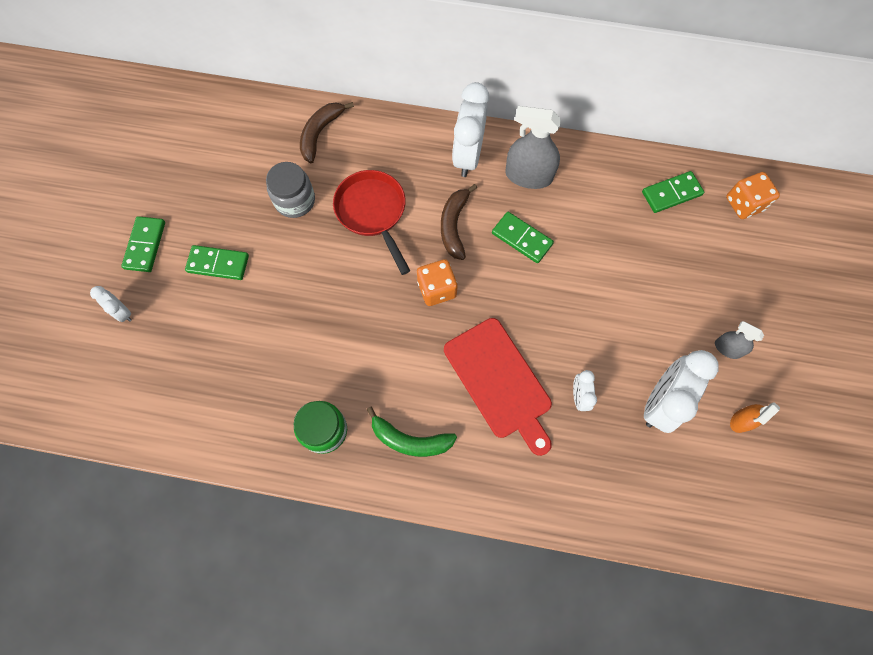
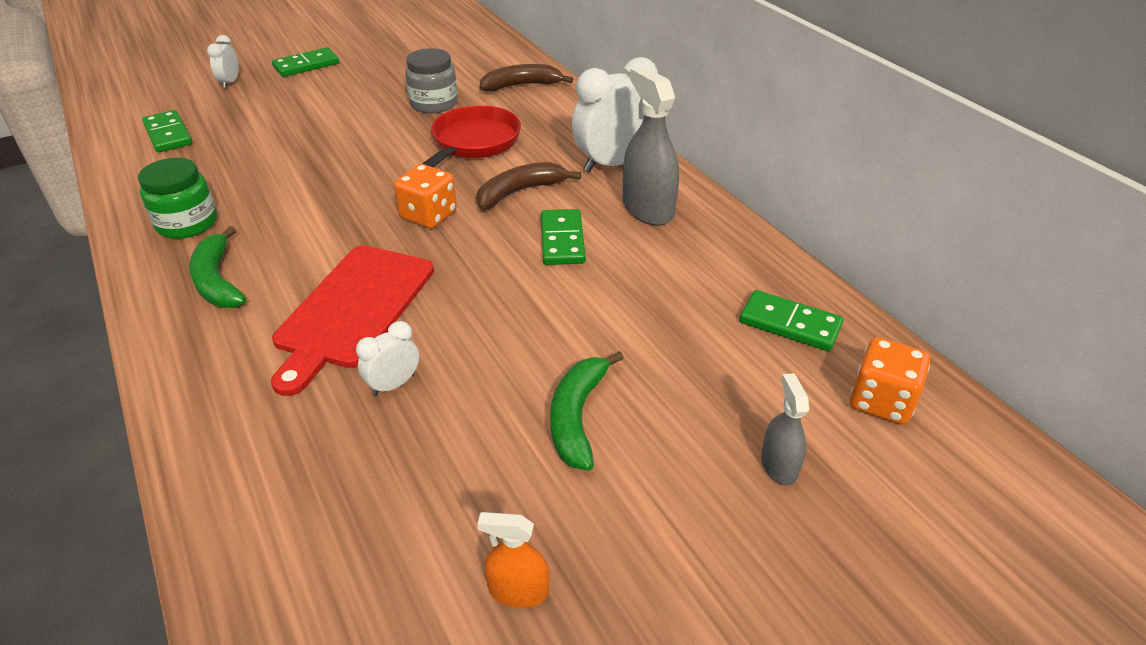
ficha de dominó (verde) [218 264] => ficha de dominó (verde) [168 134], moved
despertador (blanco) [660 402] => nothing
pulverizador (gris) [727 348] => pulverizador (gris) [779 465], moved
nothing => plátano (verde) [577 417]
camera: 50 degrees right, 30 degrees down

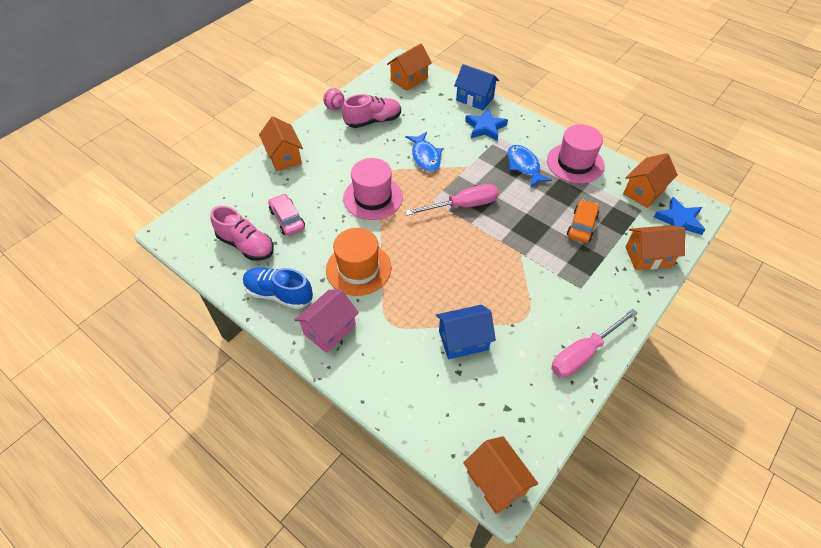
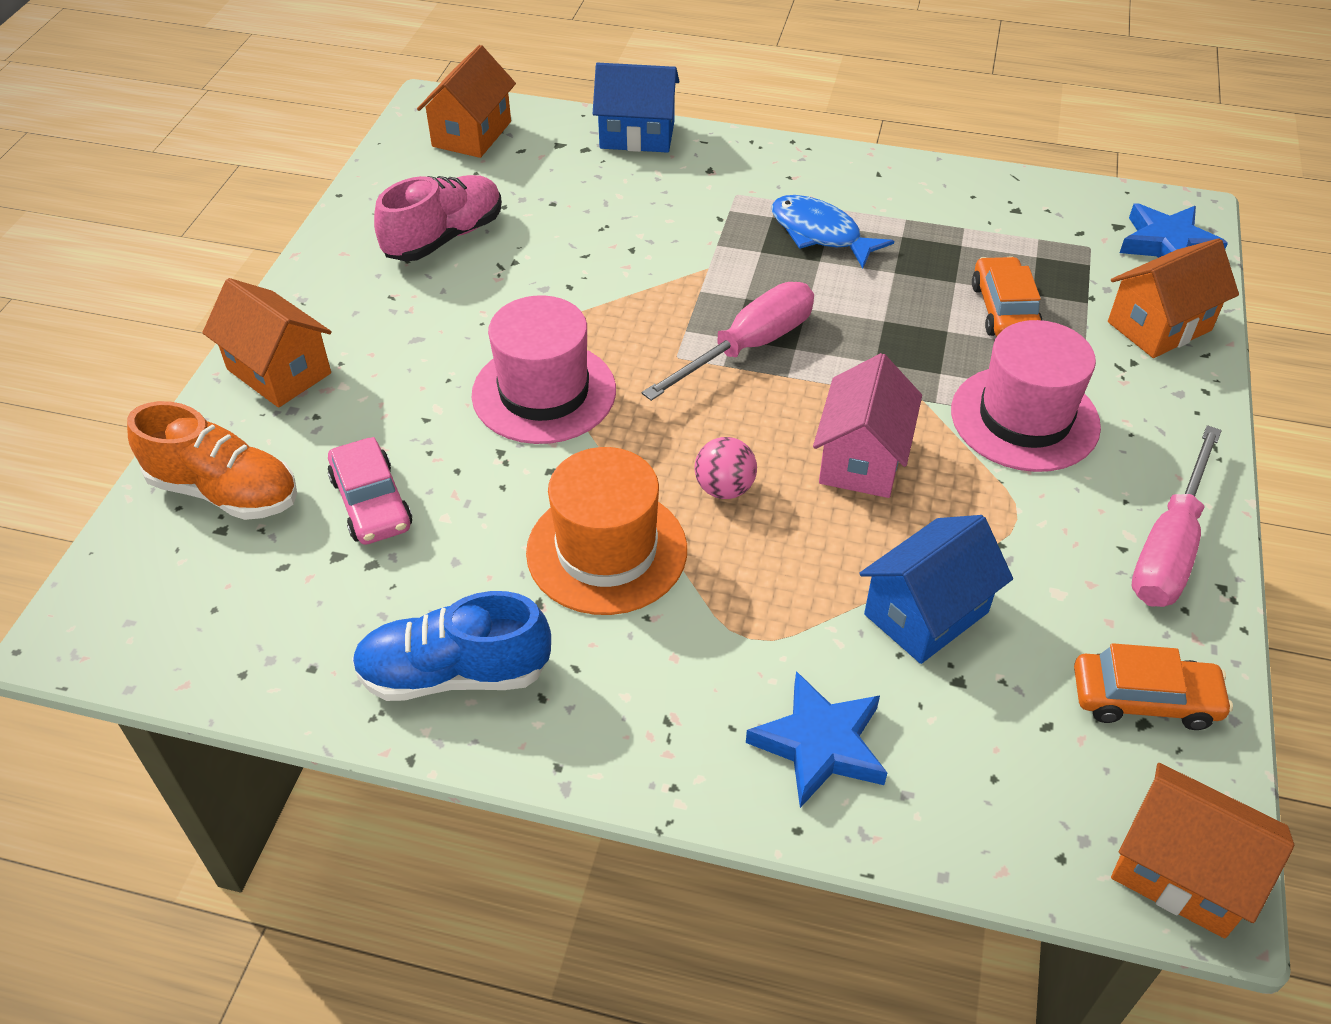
zapato (rosa) [246 245] => nothing
coche (rosa) [287 219] => coche (rosa) [371 503], 150 degrees counterclockwise
casa (rosa) [329 329] => casa (rosa) [861 459], moved
pelota (rosa) [335 107] => pelota (rosa) [724 488], moved
pez (azul) [425 157] => nothing
estrella (azul) [485 127] => estrella (azul) [820 744], moved
sombrero (rosa) [575 163] => sombrero (rosa) [1024 418], moved
casa (naranja) [644 192] => nothing
nothing => zapato (naranja) [224 491]
nothing => coche (naranja) [1144 699]
camera: 25 degrees left, 5 degrees down

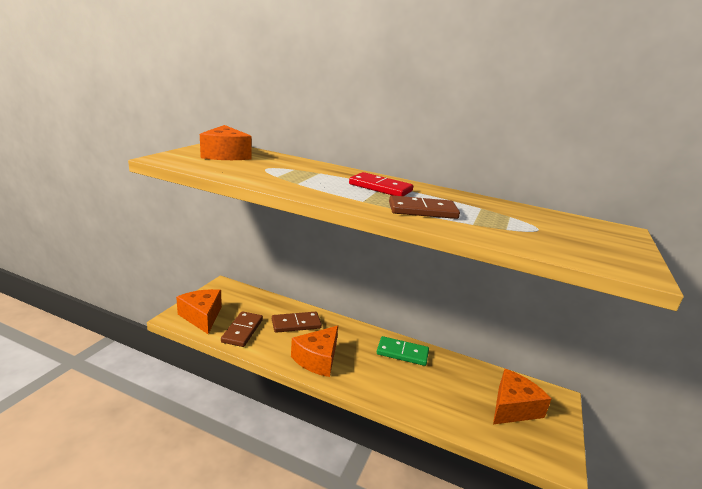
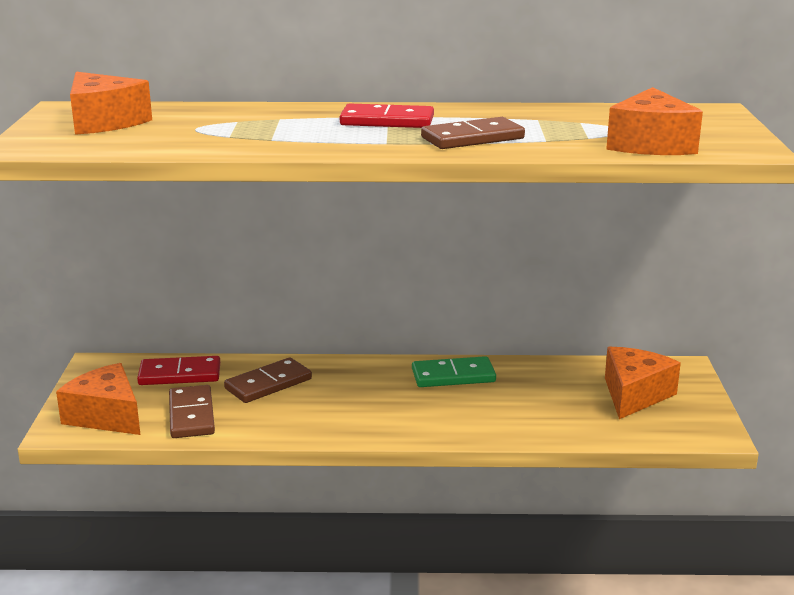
queso (naranja) [317 359] => queso (naranja) [650 144], moved
nothing => ficha de dominó (rojo) [180 374]
camera: 20 degrees left, 0 degrees up

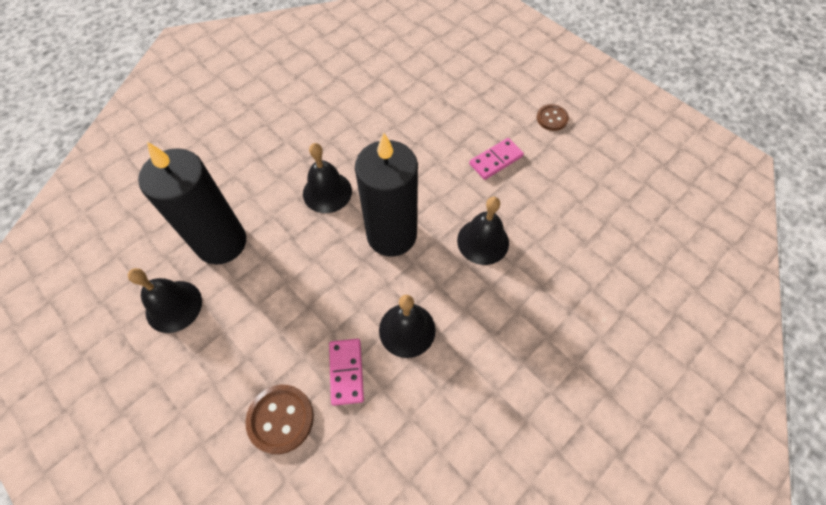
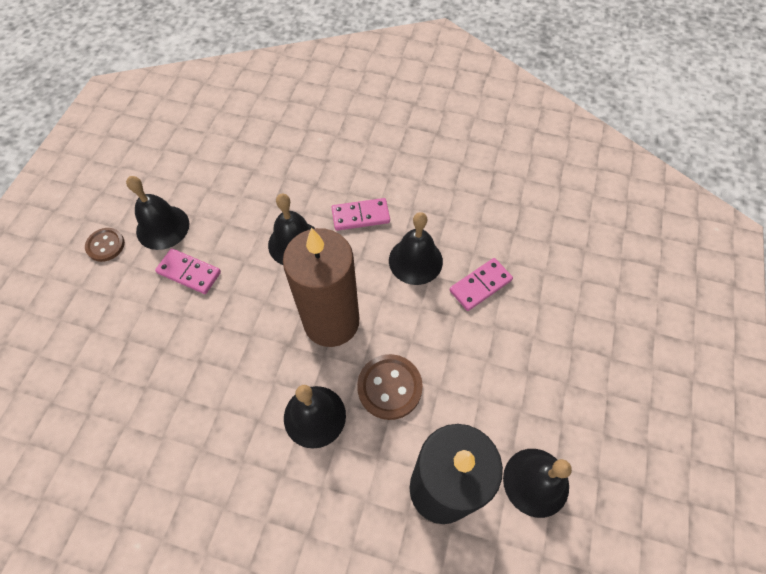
botón (marrón) [281 419] => botón (marrón) [389 387], moved
vela (negro) [391 235] => vela (marrón) [331 321]
nothing => campana (negro) [162 227]
nothing => ficha de dominó (rosa) [360 216]
camera: 120 degrees left, 0 degrees up

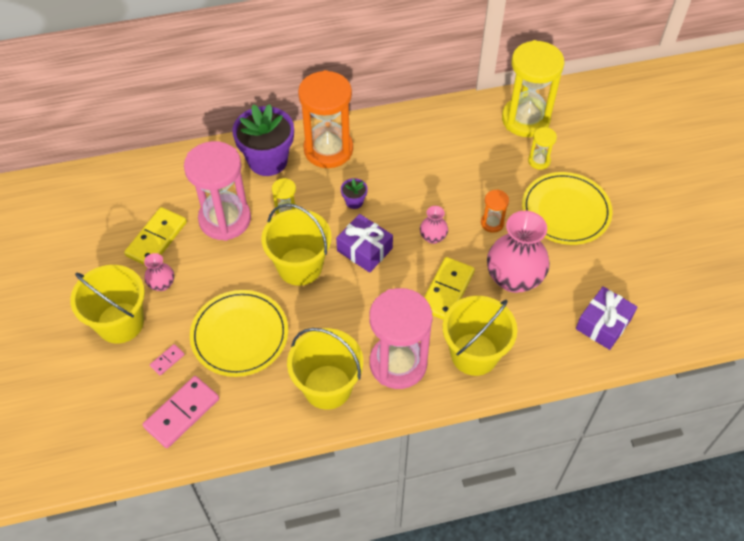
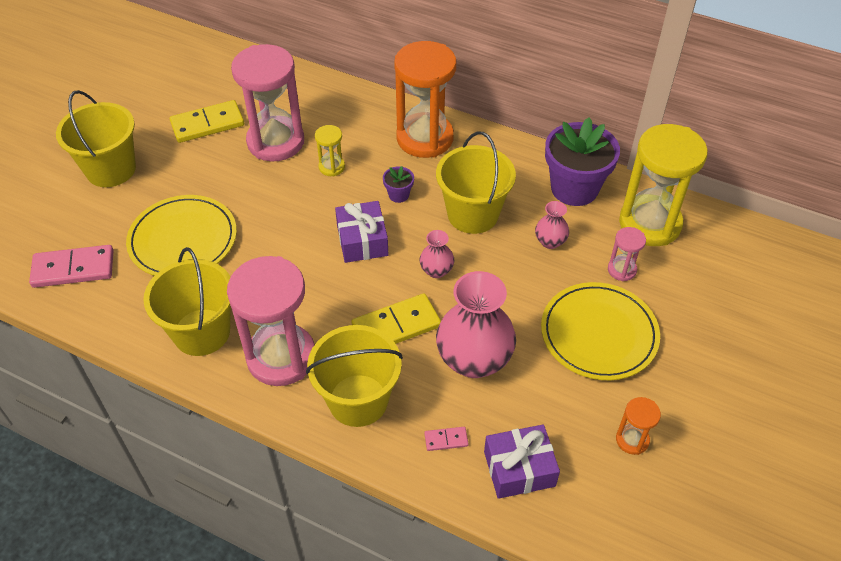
florero (rosa) [162 284] => florero (rosa) [550 241], moved
ficha de dominó (rosa) [167 360] => ficha de dominó (rosa) [446 440], moved
maceta (morado) [268 160] => maceta (morado) [574 188], moved
balde (amarillo) [300 266] => balde (amarillo) [472 214], moved
reloj de arena (naranja) [492 223] => reloj de arena (naranja) [632 440], moved
reloj de arena (amarillo) [539 161] => reloj de arena (rosa) [622 270]
camera: 40 degrees right, 5 degrees down

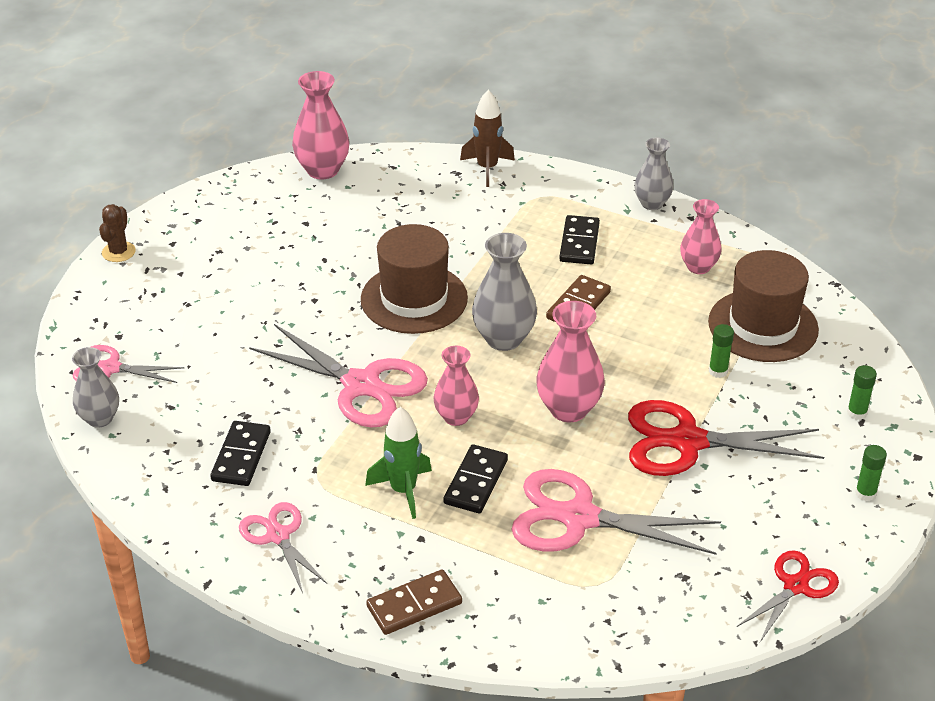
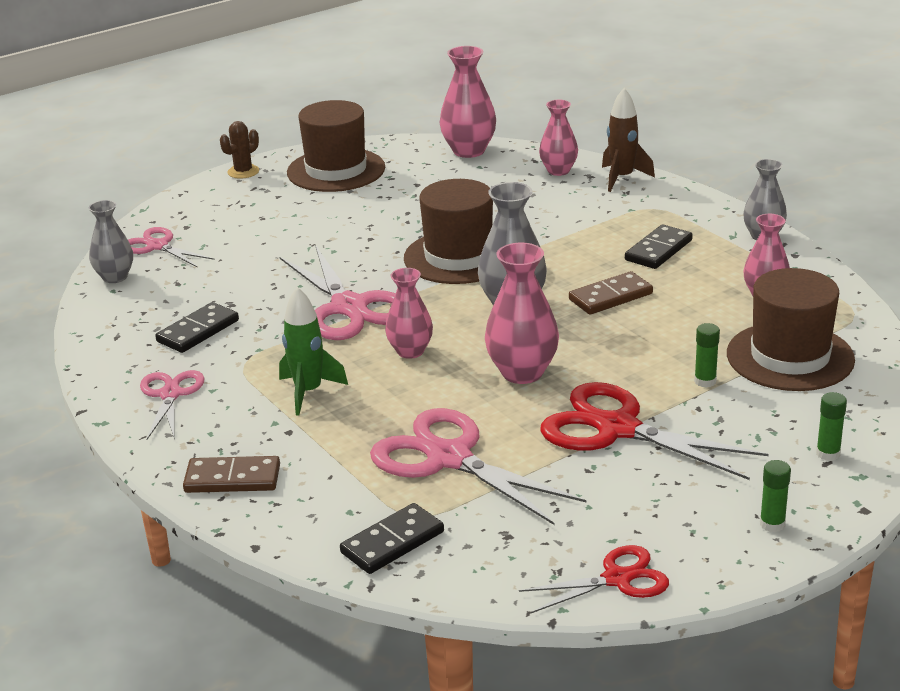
ficha de dominó (negro) [475 482] => ficha de dominó (negro) [392 542], moved
nothing => sombrero (marrón) [336 170]
nothing => florero (rosa) [558 171]
camera: 30 degrees right, 10 degrees down

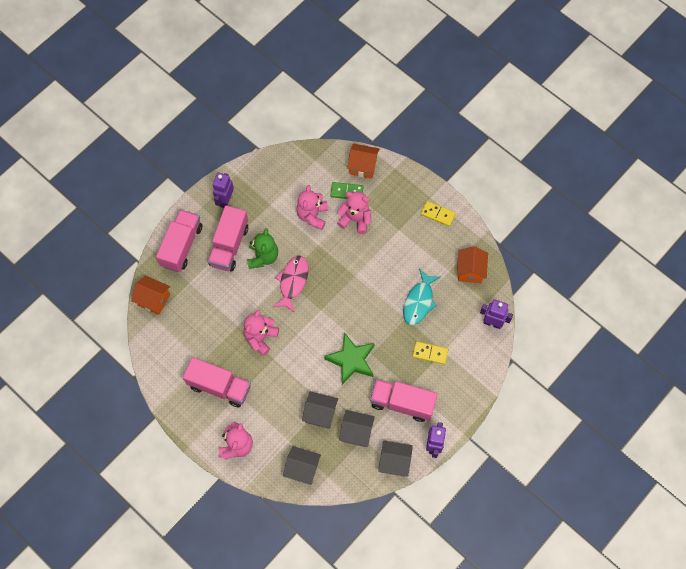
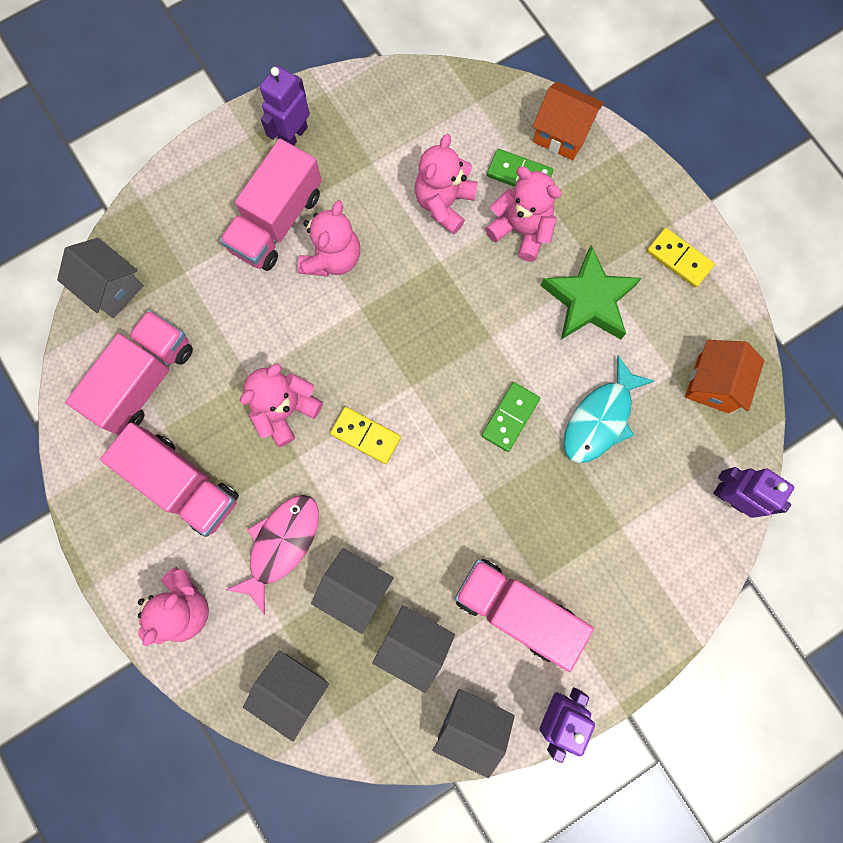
casa (naranja) [153 300] => casa (gris) [112 288]
camión (rosa) [181 246] => camión (rosa) [144 379], moved
osito (verde) [263 257] => osito (rosa) [332 258]
pez (rosa) [293 282] => pez (rosa) [281 545], moved
estrella (verde) [351 360] => estrella (verde) [588 300], moved
ficha de dominó (amarillo) [430 353] => ficha de dominó (amarillo) [365 436], moved
nothing => ficha de dominó (verde) [510 417]
camera: 15 degrees right, 10 degrees up

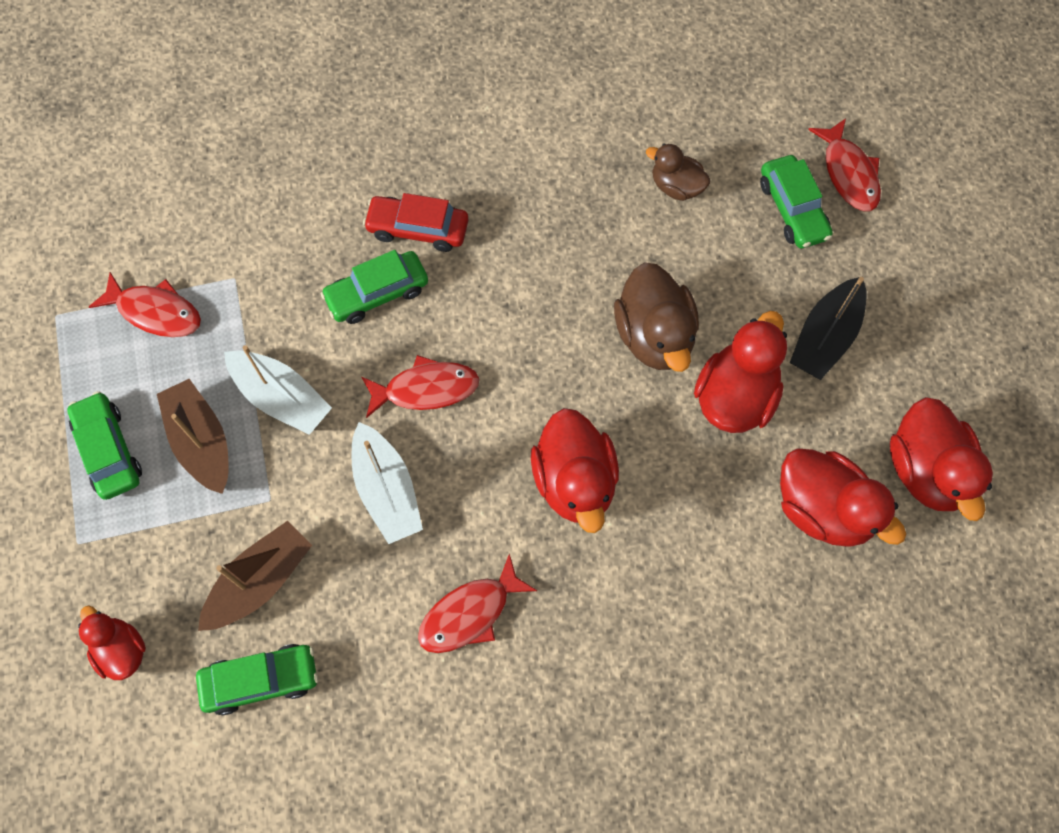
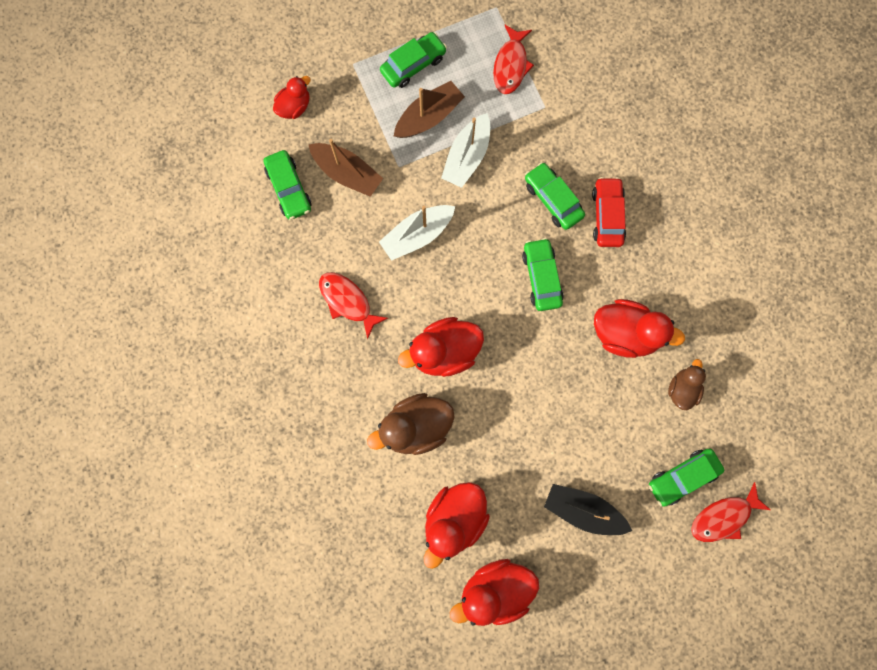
pez (rojo) [426 389] => nothing
pato (marrón) [654 336] => pato (marrón) [415 427], moved
pato (rojo) [735 396] => pato (rojo) [625 333], moved
nothing => coche (verde) [541 277]
camera: 80 degrees right, 10 degrees up

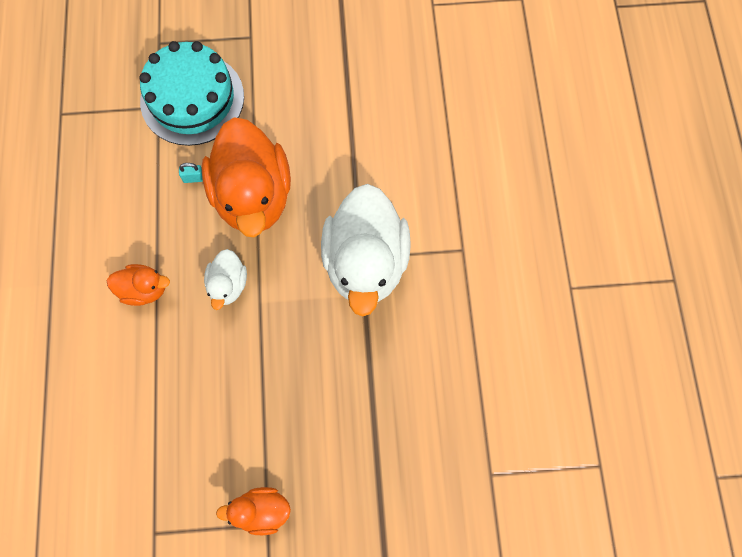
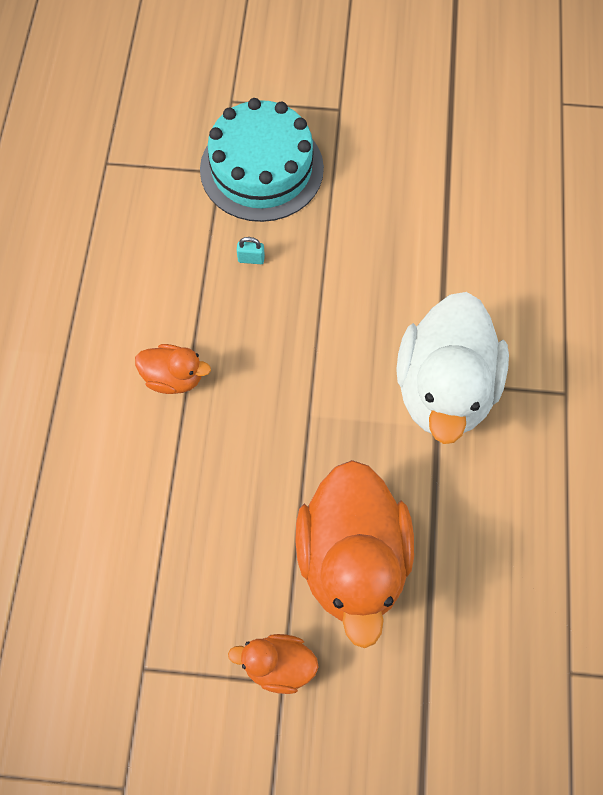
pato (naranja) [253 196] => pato (naranja) [353 560], moved
pato (blanco) [228 285] => nothing
camera: 10 degrees right, 5 degrees down

